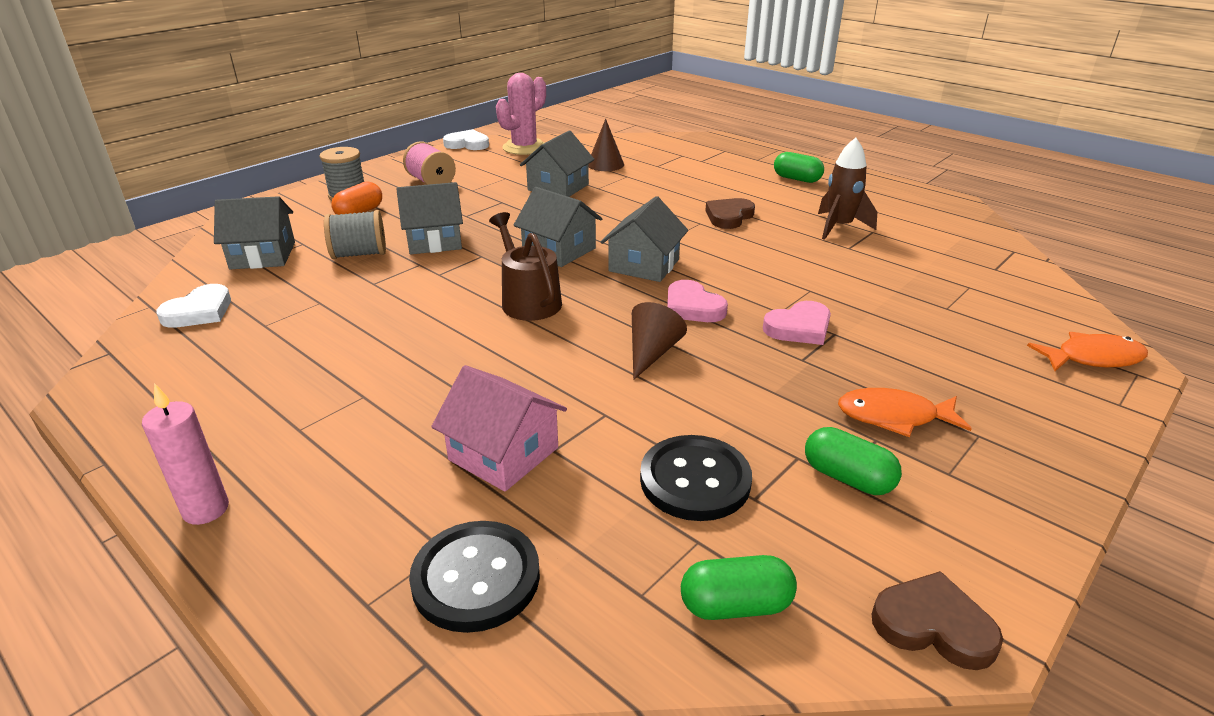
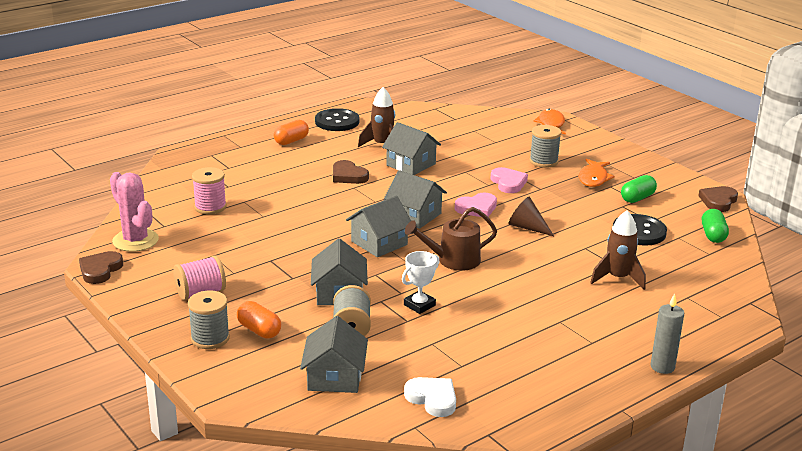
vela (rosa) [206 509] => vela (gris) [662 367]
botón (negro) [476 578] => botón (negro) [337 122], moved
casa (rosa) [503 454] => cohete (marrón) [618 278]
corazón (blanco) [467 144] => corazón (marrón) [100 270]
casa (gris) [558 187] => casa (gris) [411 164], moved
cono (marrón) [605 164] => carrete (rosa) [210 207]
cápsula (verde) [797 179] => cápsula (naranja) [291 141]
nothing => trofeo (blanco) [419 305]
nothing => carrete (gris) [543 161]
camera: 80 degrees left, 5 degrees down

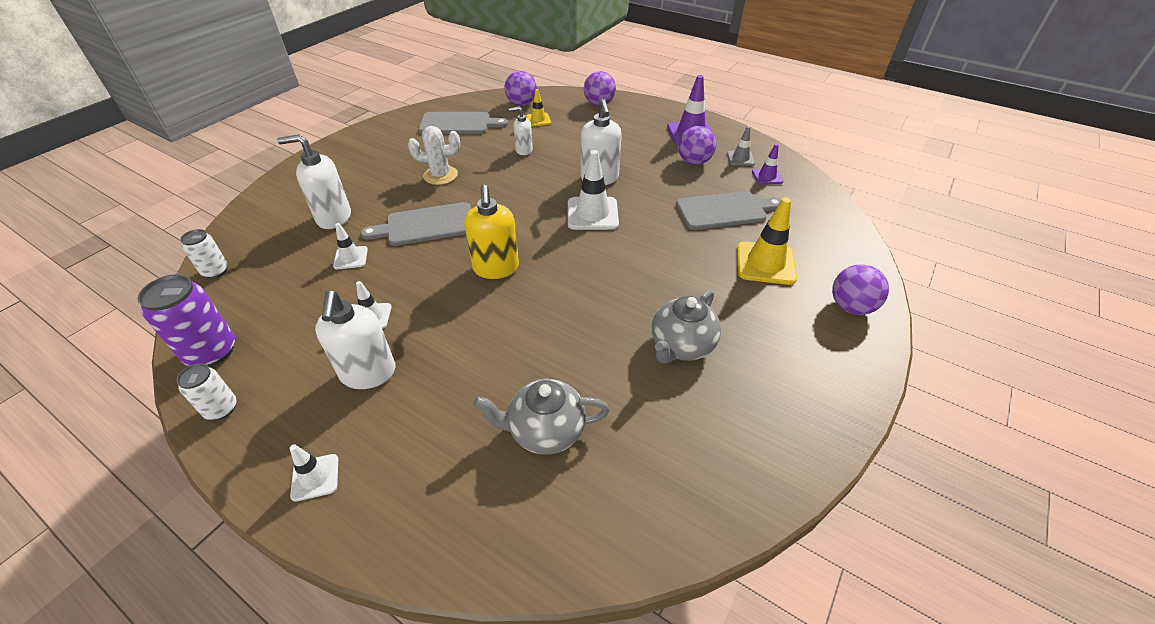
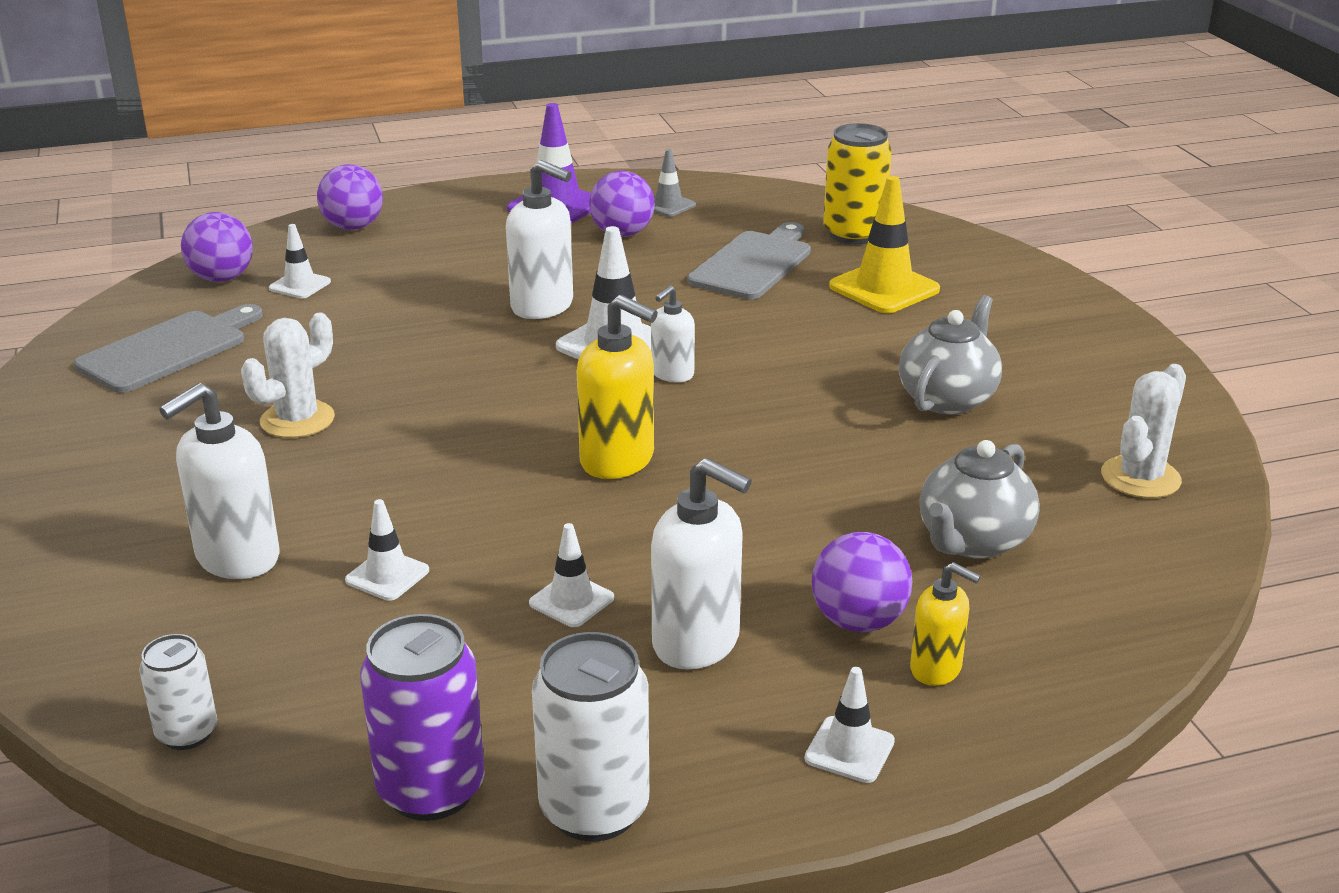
lata (blanco) [221 409] => lata (blanco) [594 809], x1.68
tabla de cortar (gris) [426 225] => nothing
dispensador de jabón (blanco) [523 150] => dispensador de jabón (blanco) [672 374], moved
cono de tráfico (amarillo) [538 120] => cono de tráfico (blanco) [300 285]
tetera (gris) [681 346] => tetera (gris) [947 399], 135 degrees counterclockwise
cono de tráfico (morado) [767 176] => nothing
pelota (morado) [850 307] => pelota (morado) [858 621], moved
nothing => lata (amarillo) [853 234]
nothing => dispensador de jabón (amarillo) [936 669]
nothing => cactus (blanco) [1140 478]
camera: 50 degrees left, 15 degrees down

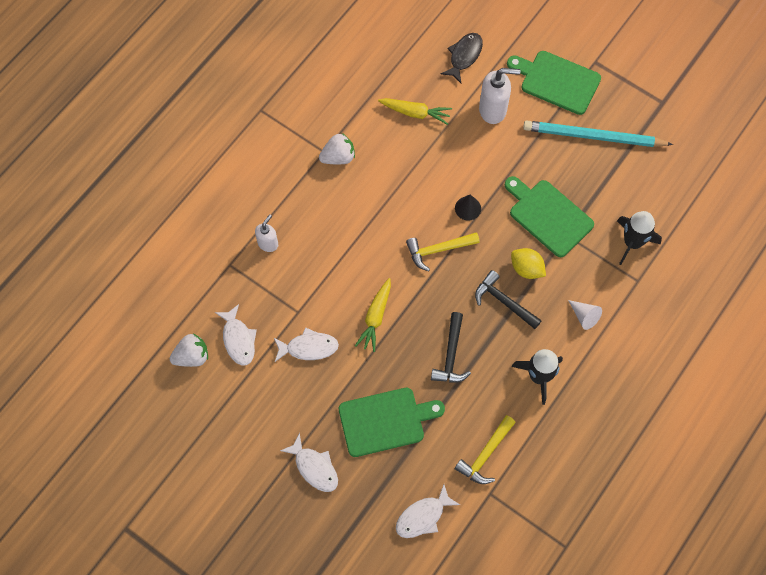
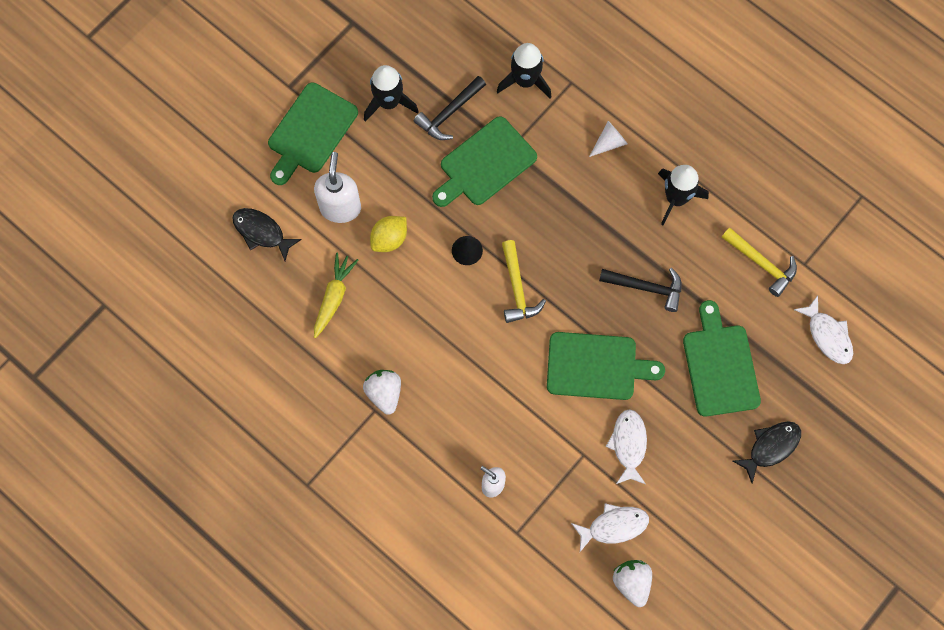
pez (blanco) [314 467] => pez (negro) [770 447]
zanahoria (amarillo) [375 317] => tabla de cortar (verde) [596 366]
martillo (negro) [504 302] => martillo (negro) [449 113], moved
limón (amarillo) [526 269] => limón (amarillo) [389 239], moved
lápiz (turquesa) [593 137] => cohete (negro) [389 102]
camera: 85 degrees left, 5 degrees up

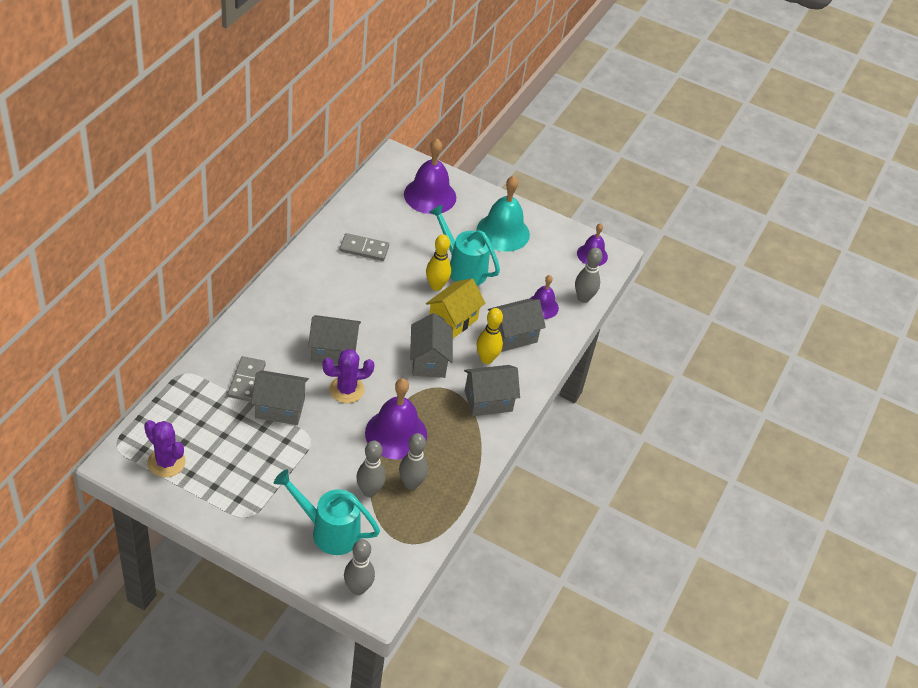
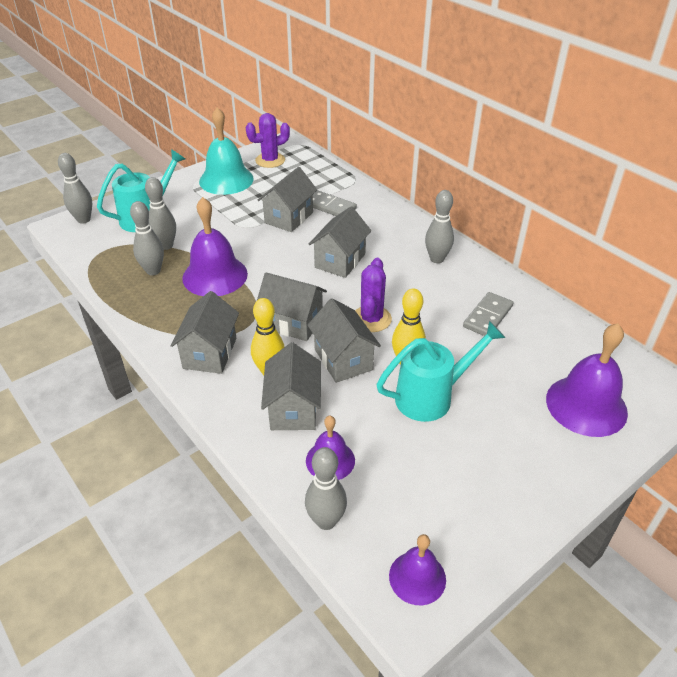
cactus (morado) [346 390] => cactus (morado) [371 319], moved
casa (amarillo) [452 321] => casa (gris) [343 359]
campana (turquesa) [503 232] => campana (turquesa) [226 180], moved
nothing => bolo (gris) [437 259]
camera: 120 degrees right, 5 degrees down

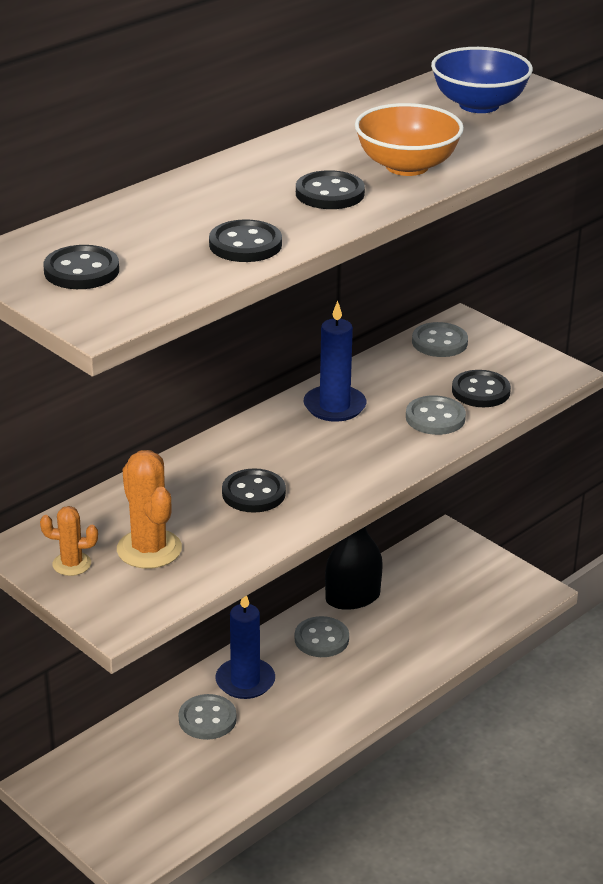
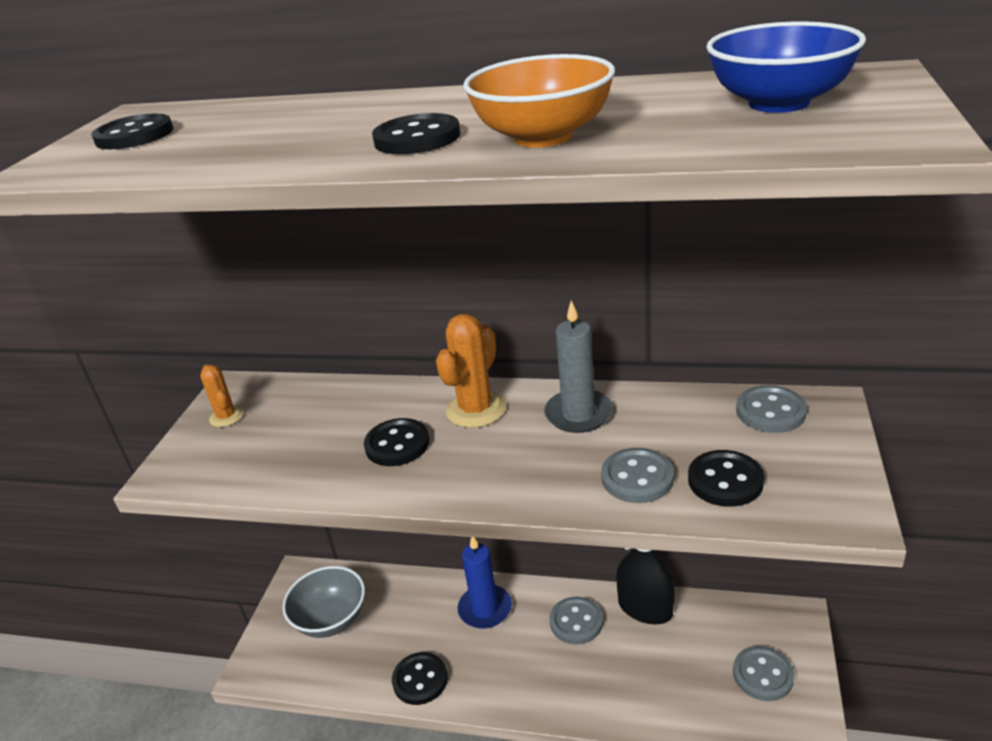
cactus (naranja) [149 549] => cactus (naranja) [476 409], moved
botón (gris) [207 719] => botón (gris) [763 675], moved
botón (negro) [245 244] => botón (negro) [420 680], moved
vela (azul) [334 406] => vela (gris) [578 414]
nothing => cuenco (gris) [331 619]
camera: 60 degrees right, 0 degrees up

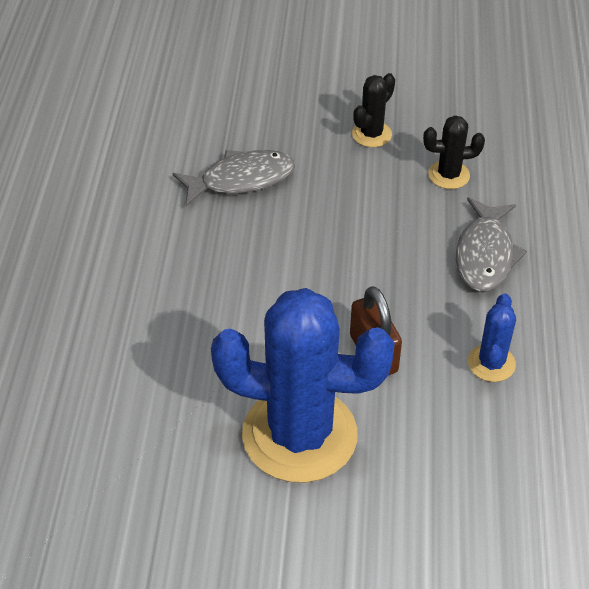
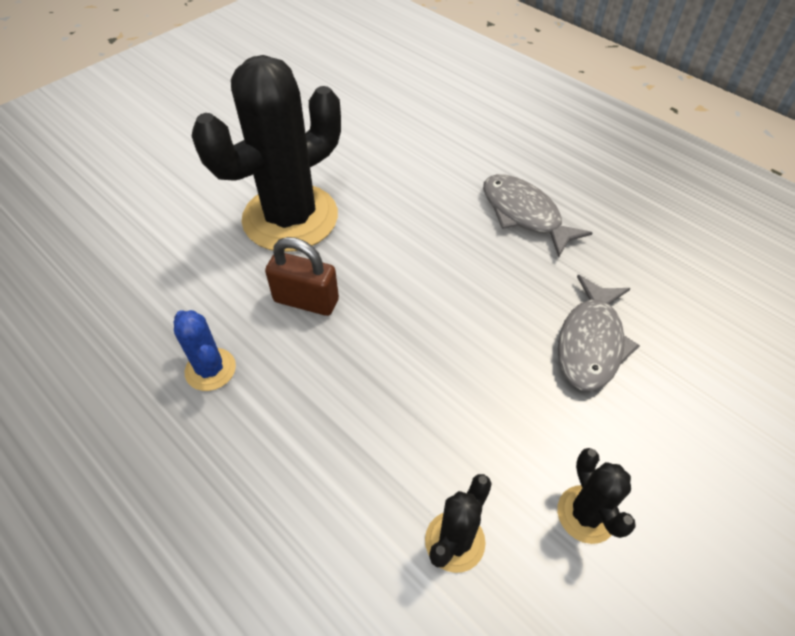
cactus (azul) [299 435] => cactus (negro) [290 218]
pez (gris) [485 255] => pez (gris) [524 214], moved
camera: 130 degrees right, 5 degrees up

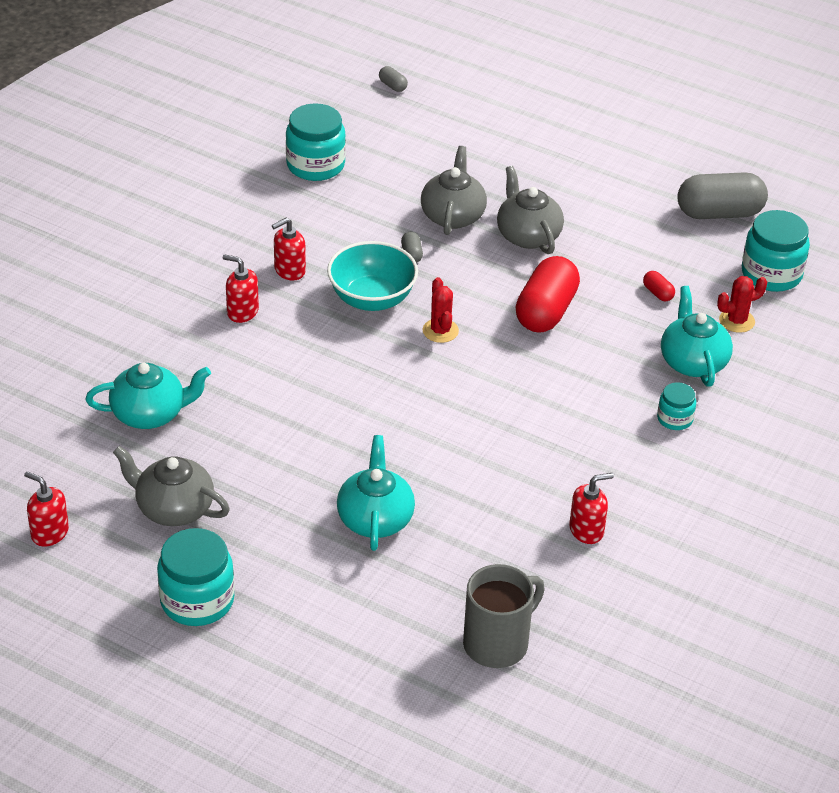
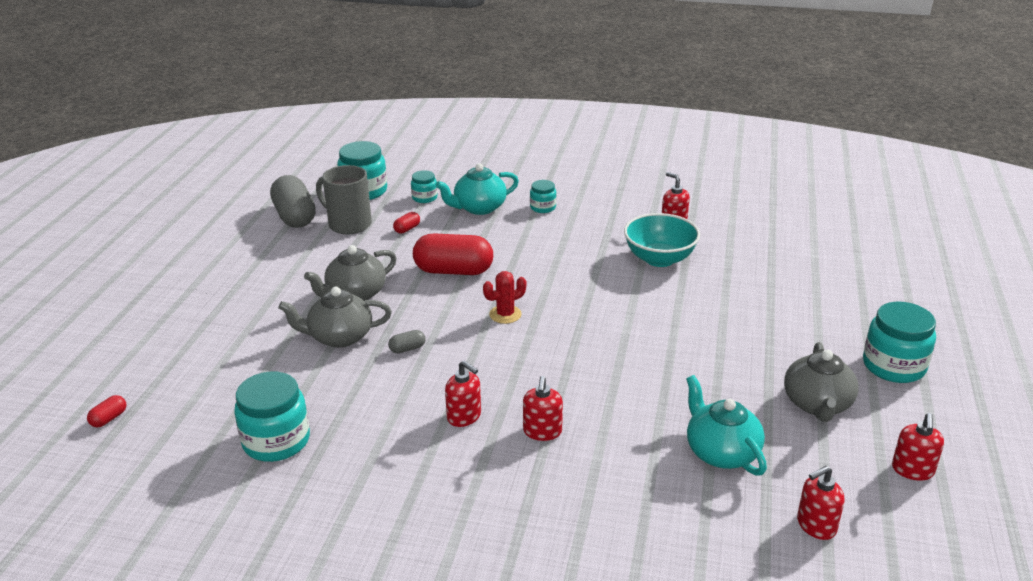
cuenco (turquesa) [372 299] => cuenco (turquesa) [659 259], moved
tetera (turquesa) [375 518] => nothing
cápsula (gris) [393 86] => cápsula (rojo) [109 418]
taza (gris) [497 643] => taza (gris) [348 224], moved
cactus (rojo) [736 321] => tarro (turquesa) [424 197]
nothing => dispensador de jabón (rojo) [816 525]
camera: 105 degrees left, 10 degrees down

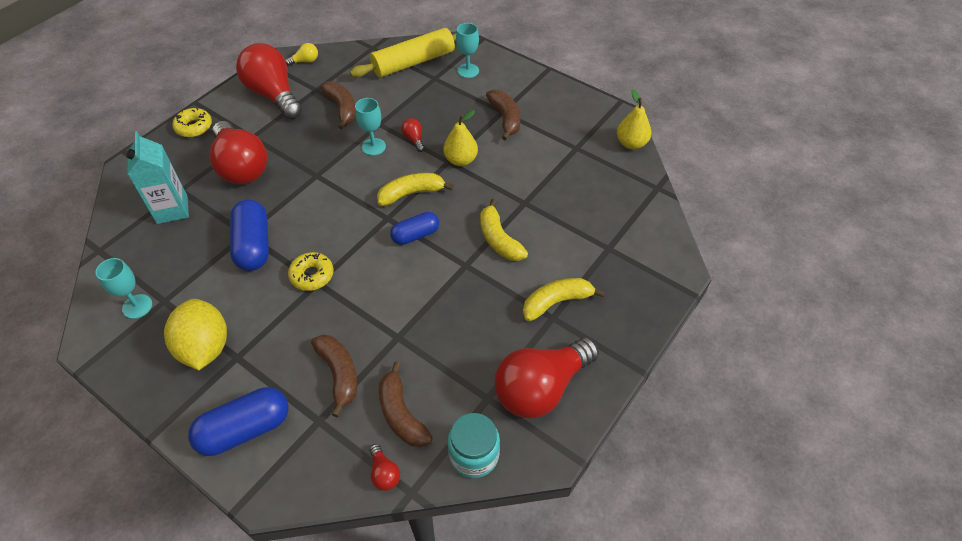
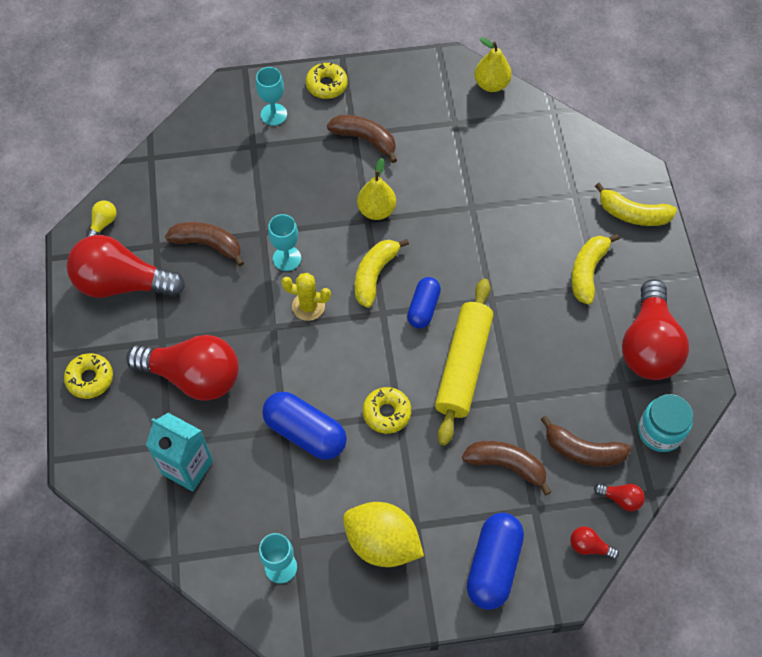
rodillo (amarillo) [413 62] => rodillo (amarillo) [463 366], moved
bombilla (rojo) [414 139] => bombilla (rojo) [589 546], moved
plátano (amarillo) [499 239] => plátano (amarillo) [633 214], moved
nothing => cactus (amarillo) [308 306]
nothing => rosquilla (amarillo) [326 85]
camera: 45 degrees left, 10 degrees up

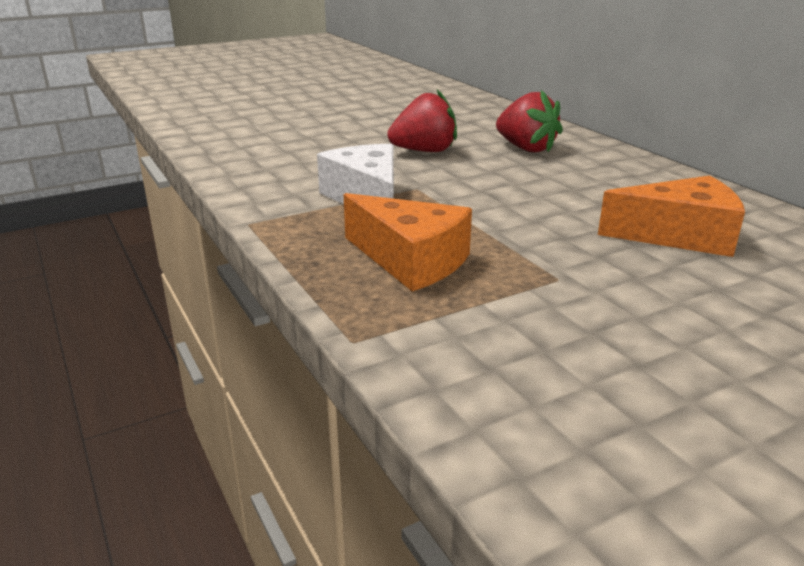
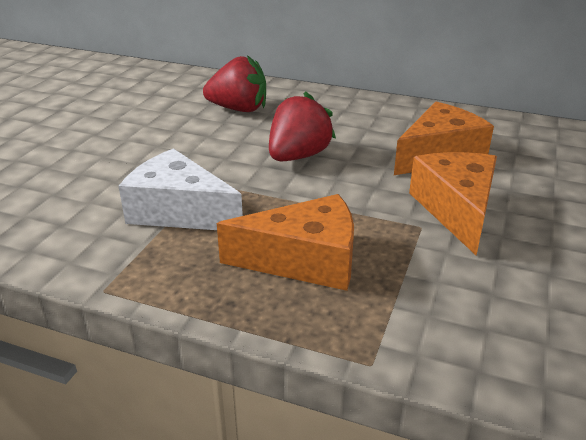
fresa (rojo) [424 151] => fresa (rojo) [298 156], moved
nothing => queso (naranja) [456 210]
camera: 40 degrees left, 5 degrees up

